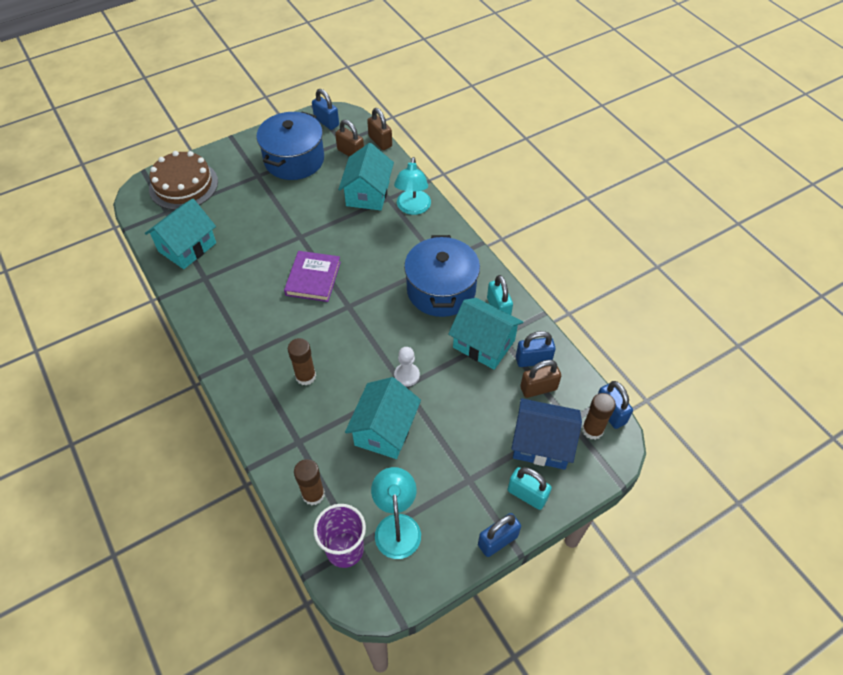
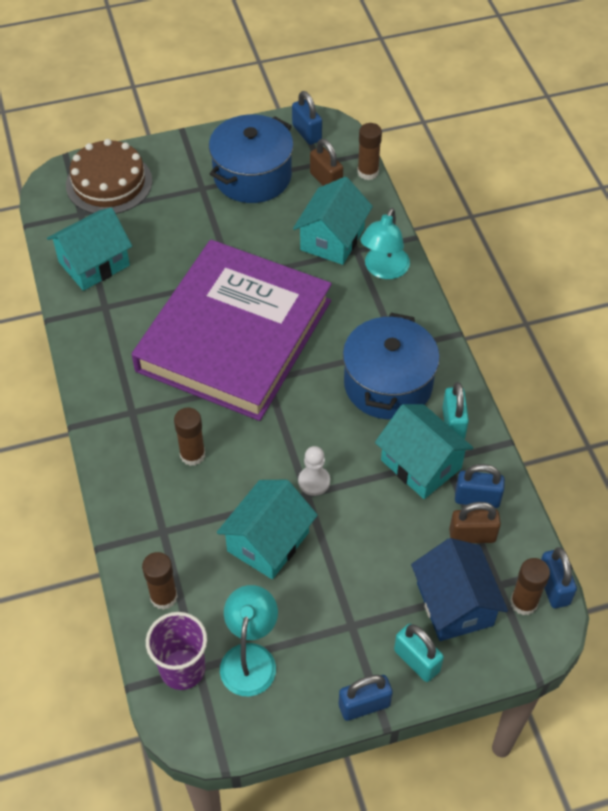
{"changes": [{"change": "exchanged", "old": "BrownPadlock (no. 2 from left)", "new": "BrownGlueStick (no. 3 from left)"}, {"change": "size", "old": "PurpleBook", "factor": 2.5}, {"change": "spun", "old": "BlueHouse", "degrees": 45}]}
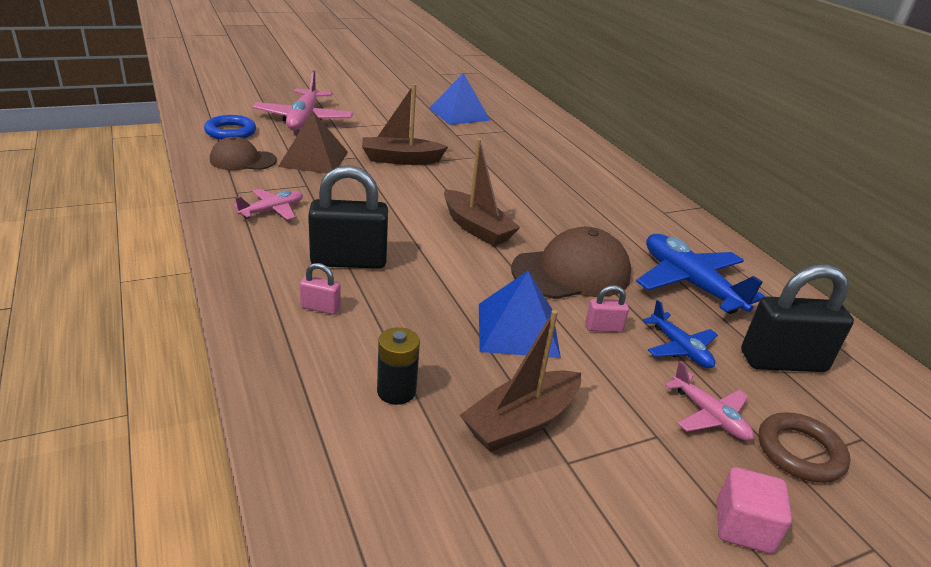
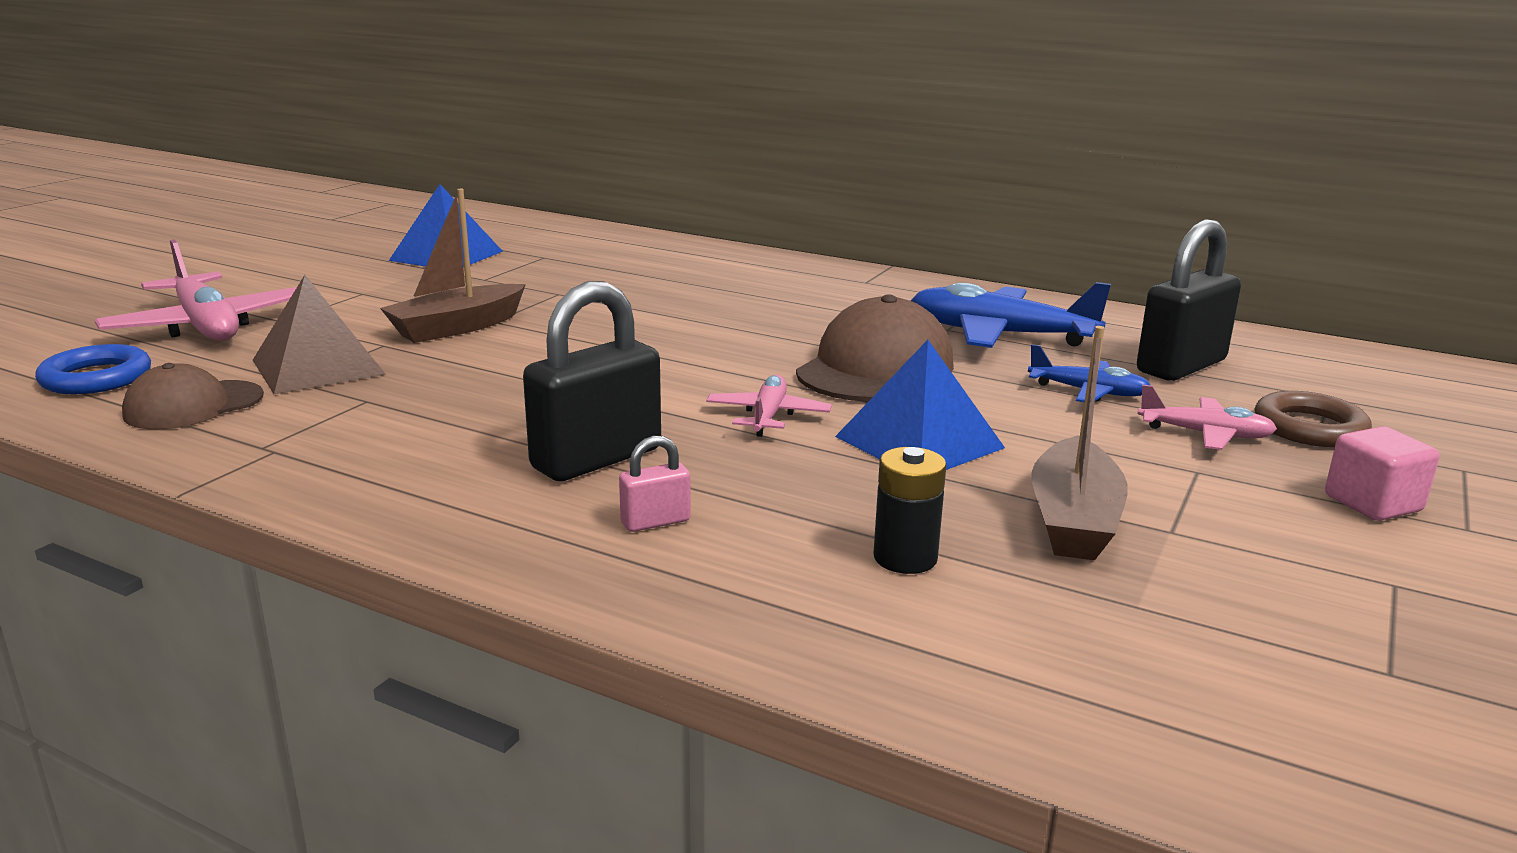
{"changes": [{"change": "missing", "old": "BrownBoat (no. 2 from left)"}, {"change": "relocated", "old": "PinkPlane (no. 1 from left in the first image)", "new": "PinkPlane (no. 2 from left)"}, {"change": "missing", "old": "PinkPadlock (no. 2 from left)"}]}
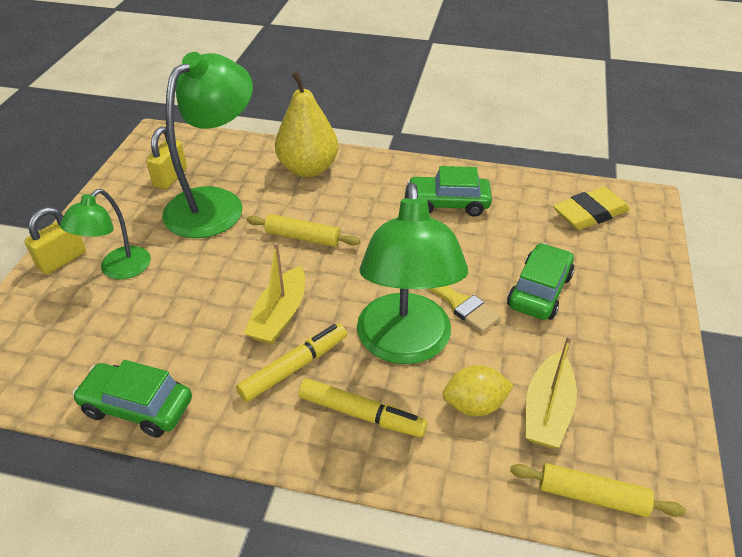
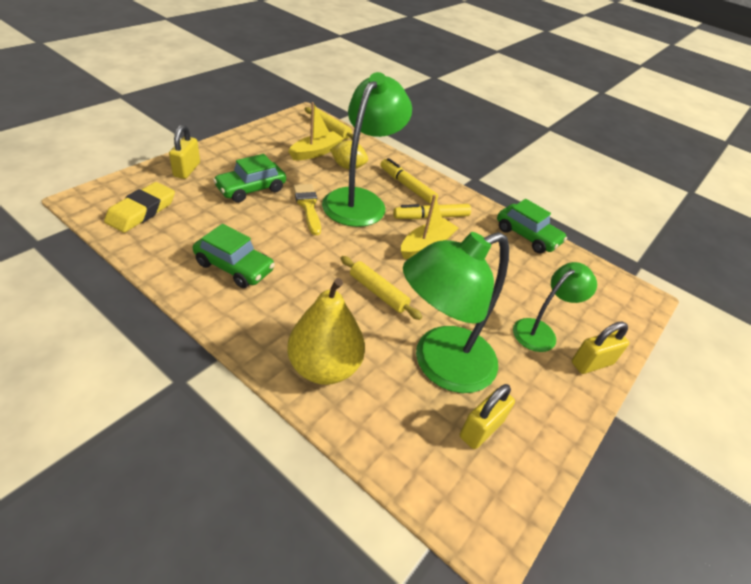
{"changes": [{"change": "spun", "old": "YellowEraser", "degrees": -60}, {"change": "appeared", "new": "YellowPadlock (no. 1 from left)"}]}
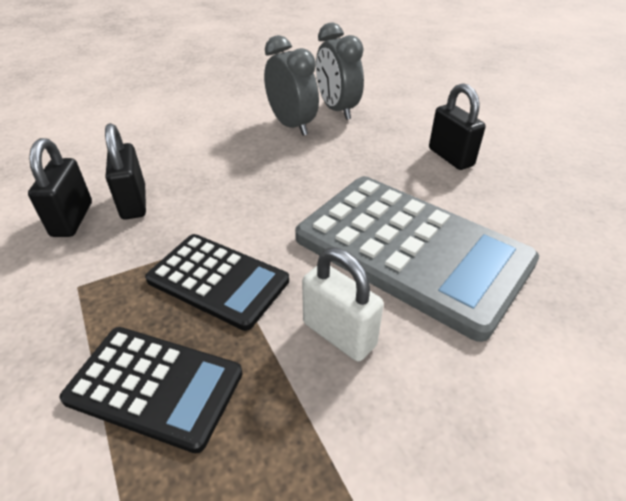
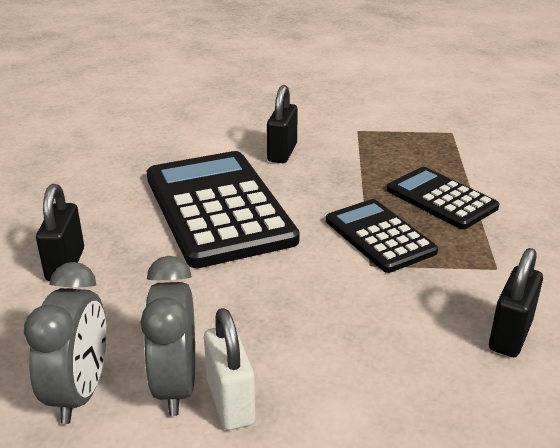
{"changes": [{"change": "relocated", "old": "BlackPadlock (no. 2 from left)"}, {"change": "colour", "old": "GreyCalculator", "new": "BlackCalculator (no. 1 from left)"}, {"change": "relocated", "old": "WhitePadlock"}]}
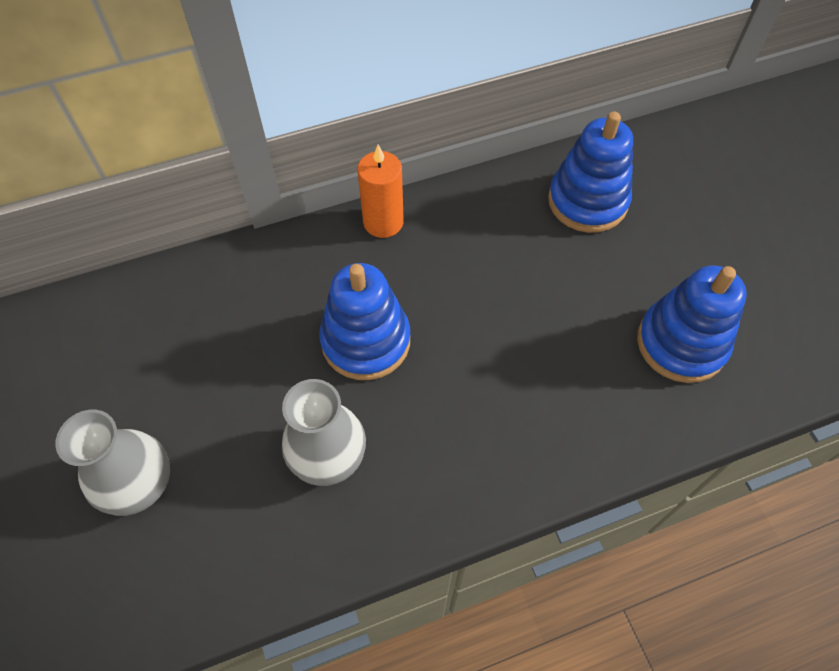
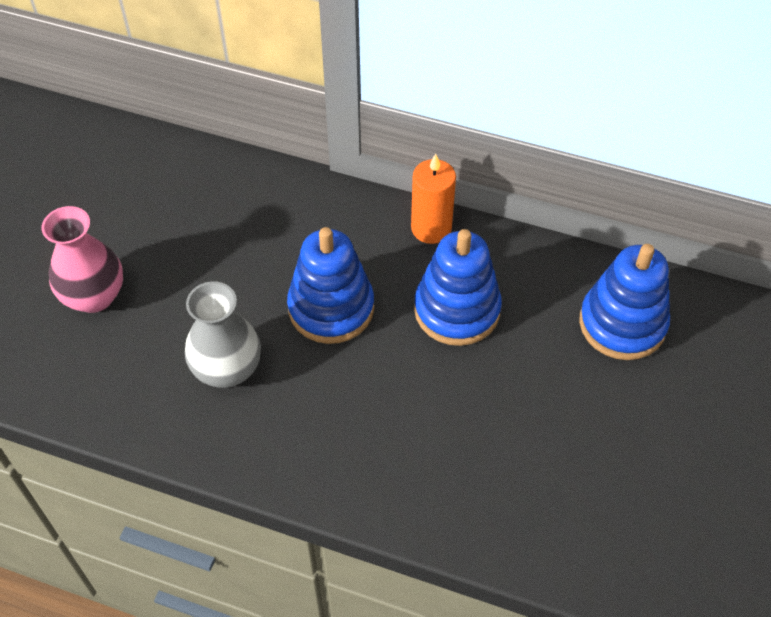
{"changes": [{"change": "relocated", "old": "BlueStackingToy (no. 3 from left in the first image)", "new": "BlueStackingToy (no. 2 from left)"}, {"change": "colour", "old": "GreyVase (no. 1 from left)", "new": "PinkVase"}]}
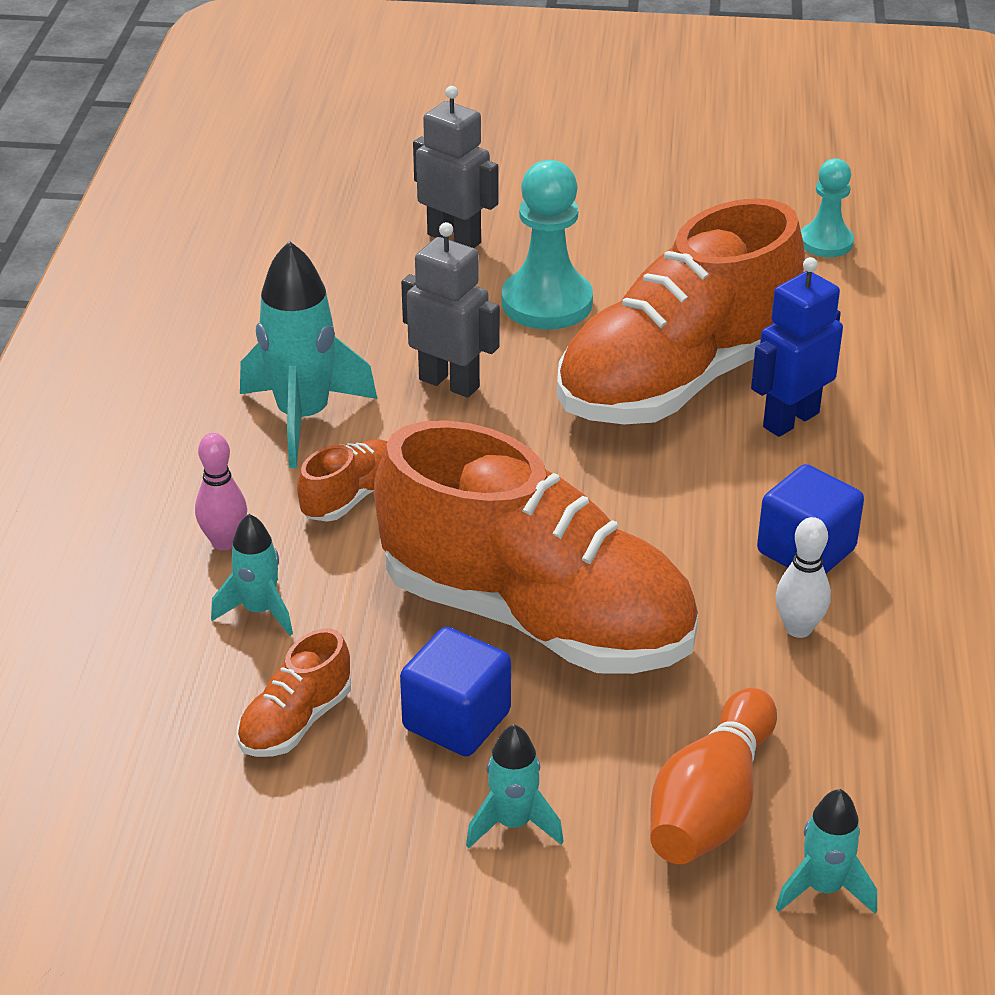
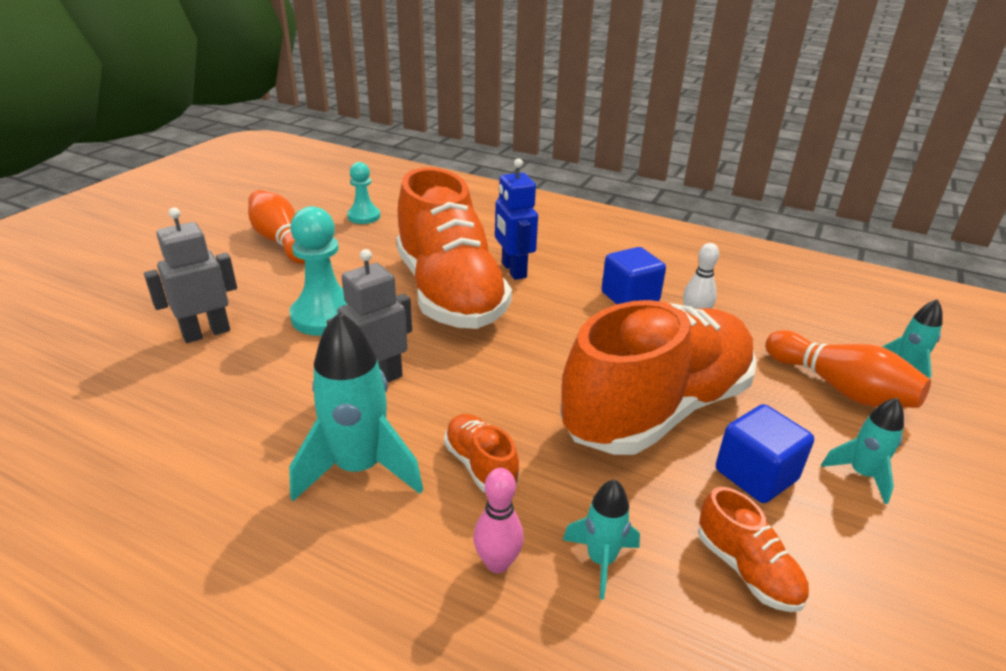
{"changes": [{"change": "appeared", "new": "OrangeBowlingPin (no. 1 from left)"}]}
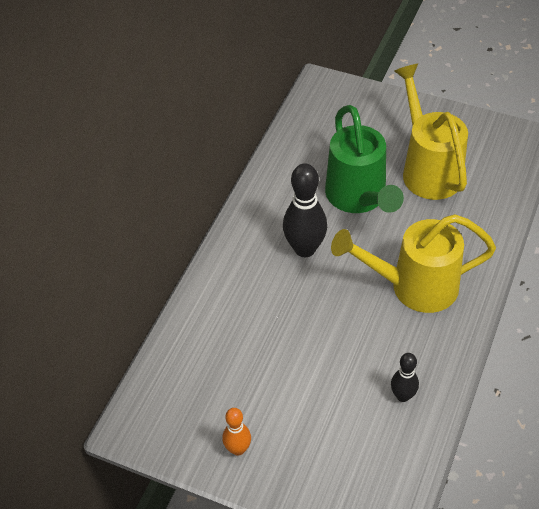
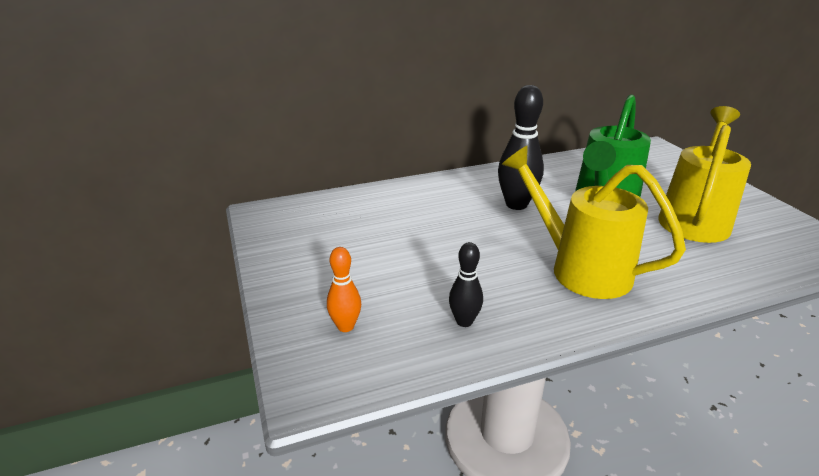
{"changes": [{"change": "relocated", "old": "OrangeBowlingPin"}]}
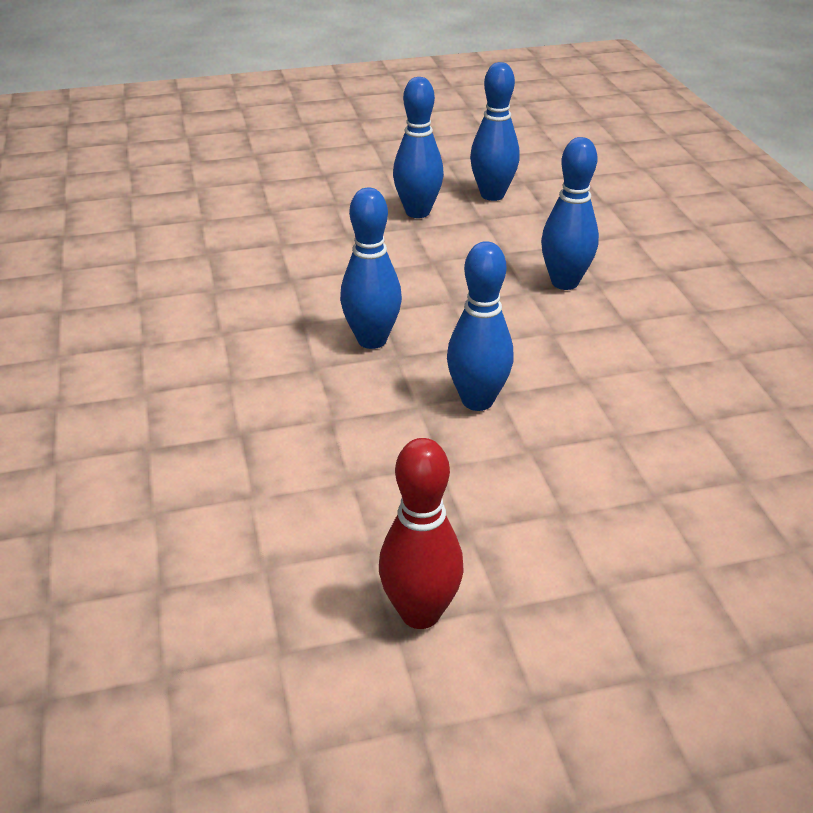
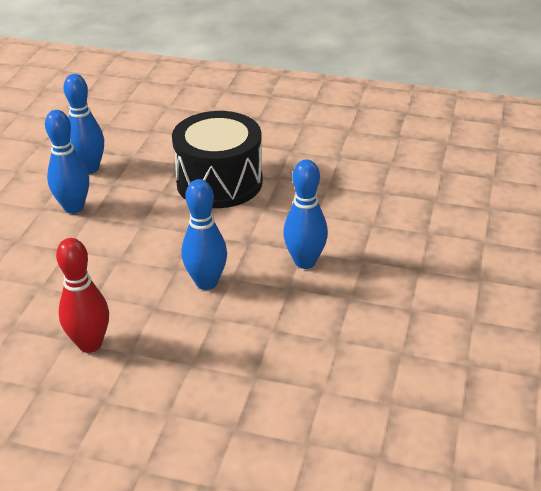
{"changes": [{"change": "exchanged", "old": "BlueBowlingPin (no. 5 from left)", "new": "BlackDrum"}, {"change": "relocated", "old": "RedBowlingPin"}]}
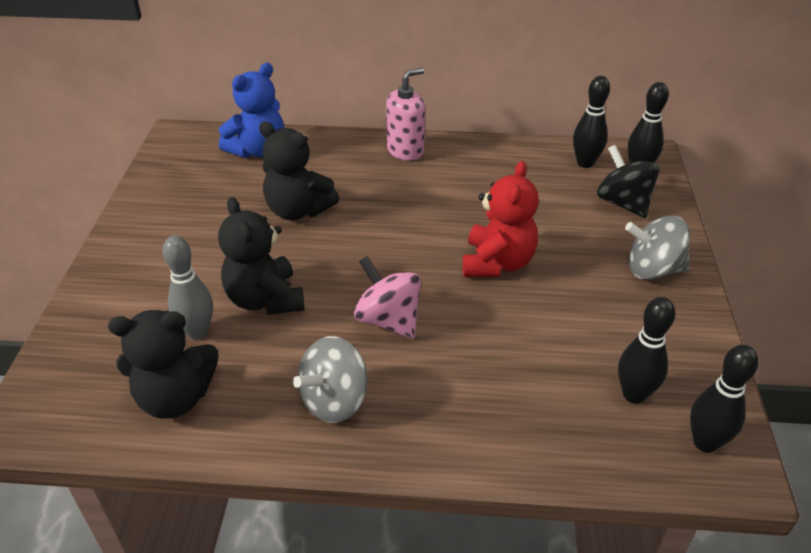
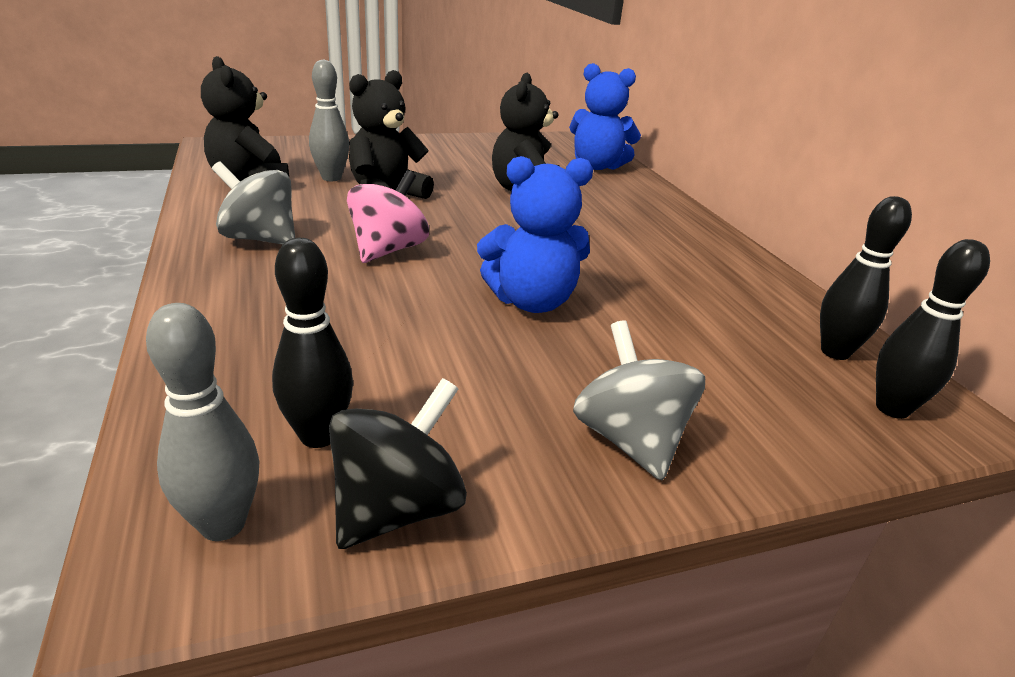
{"changes": [{"change": "missing", "old": "PinkSoapDispenser"}, {"change": "relocated", "old": "BlackSpinningTop"}, {"change": "colour", "old": "RedTeddyBear", "new": "BlueTeddyBear (no. 1 from left)"}, {"change": "colour", "old": "BlackBowlingPin (no. 4 from left)", "new": "GreyBowlingPin (no. 1 from left)"}]}
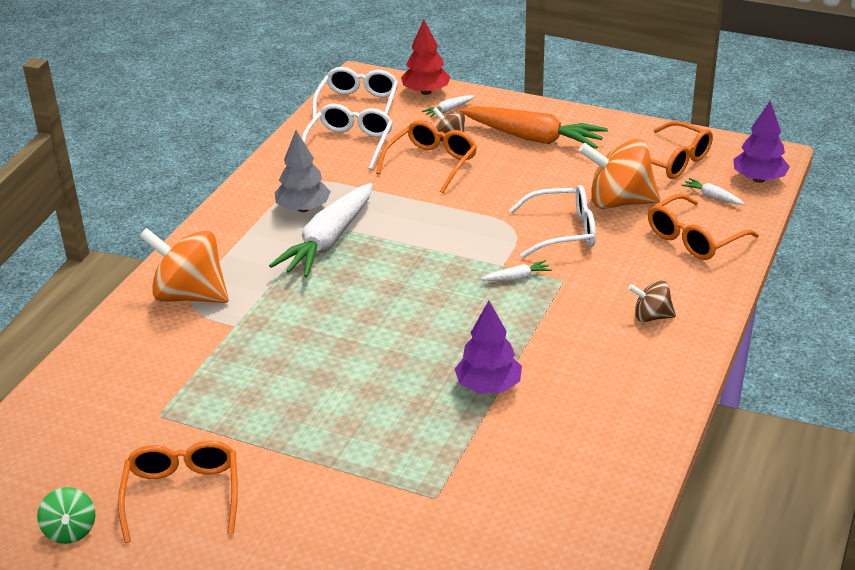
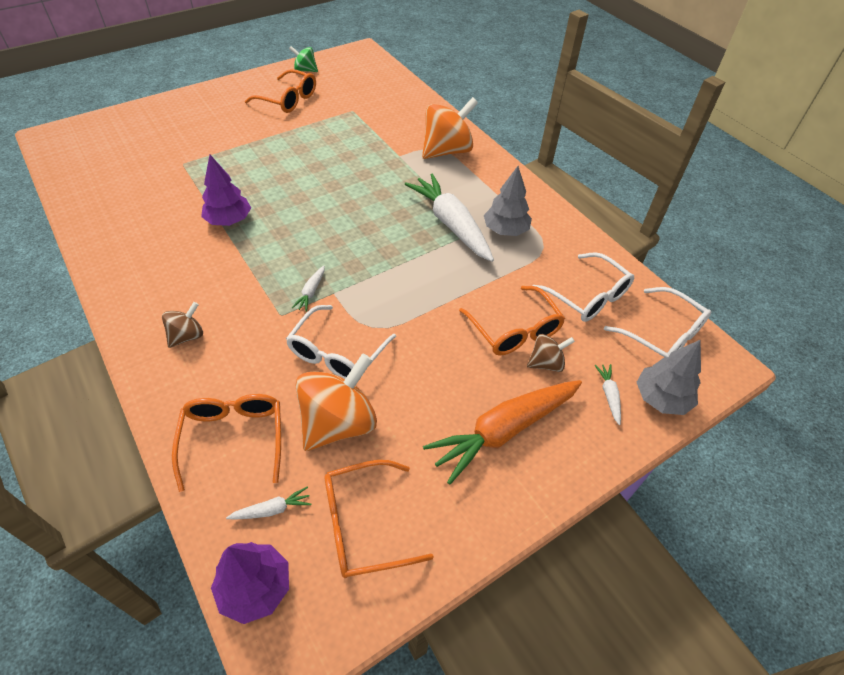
{"changes": [{"change": "colour", "old": "RedTree", "new": "GreyTree (no. 2 from left)"}]}
